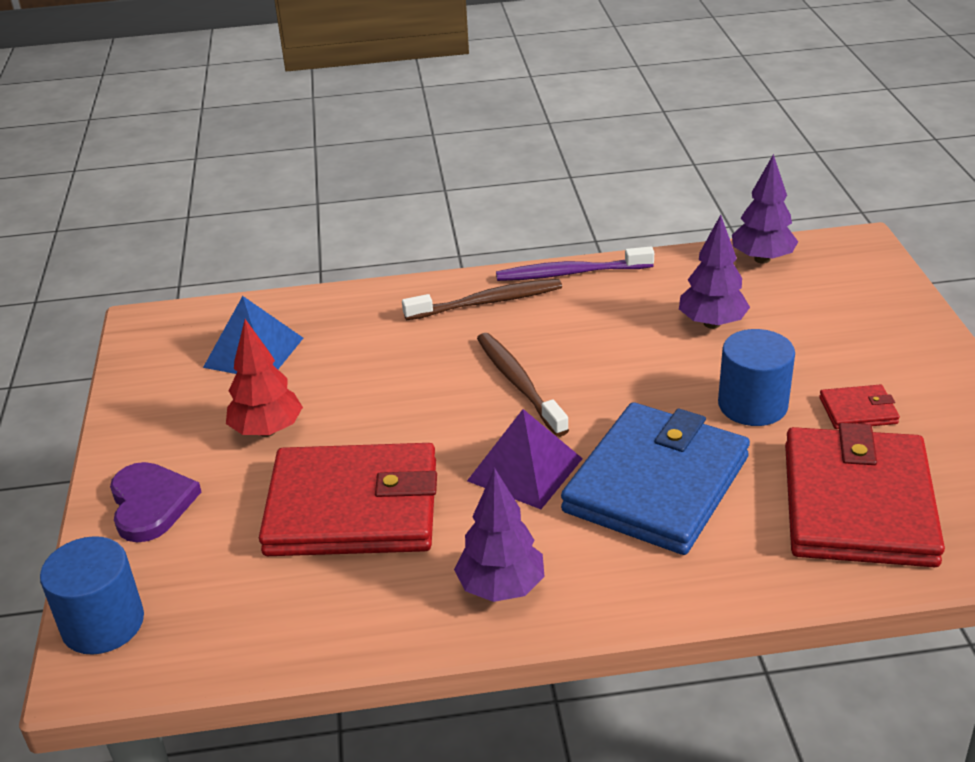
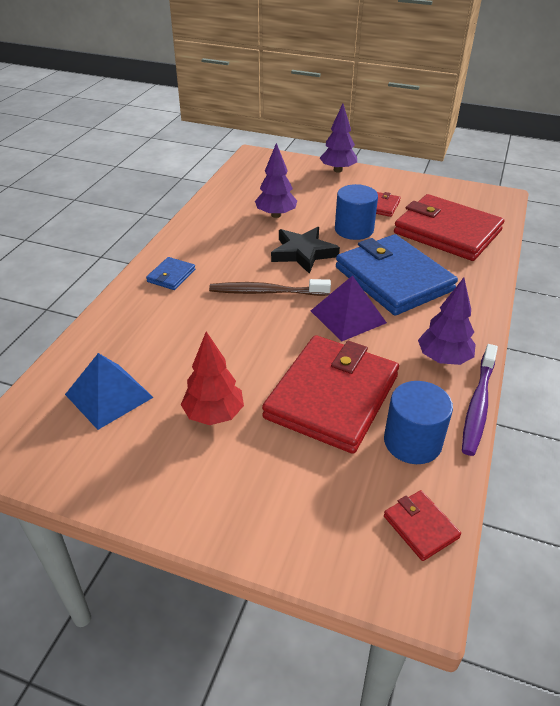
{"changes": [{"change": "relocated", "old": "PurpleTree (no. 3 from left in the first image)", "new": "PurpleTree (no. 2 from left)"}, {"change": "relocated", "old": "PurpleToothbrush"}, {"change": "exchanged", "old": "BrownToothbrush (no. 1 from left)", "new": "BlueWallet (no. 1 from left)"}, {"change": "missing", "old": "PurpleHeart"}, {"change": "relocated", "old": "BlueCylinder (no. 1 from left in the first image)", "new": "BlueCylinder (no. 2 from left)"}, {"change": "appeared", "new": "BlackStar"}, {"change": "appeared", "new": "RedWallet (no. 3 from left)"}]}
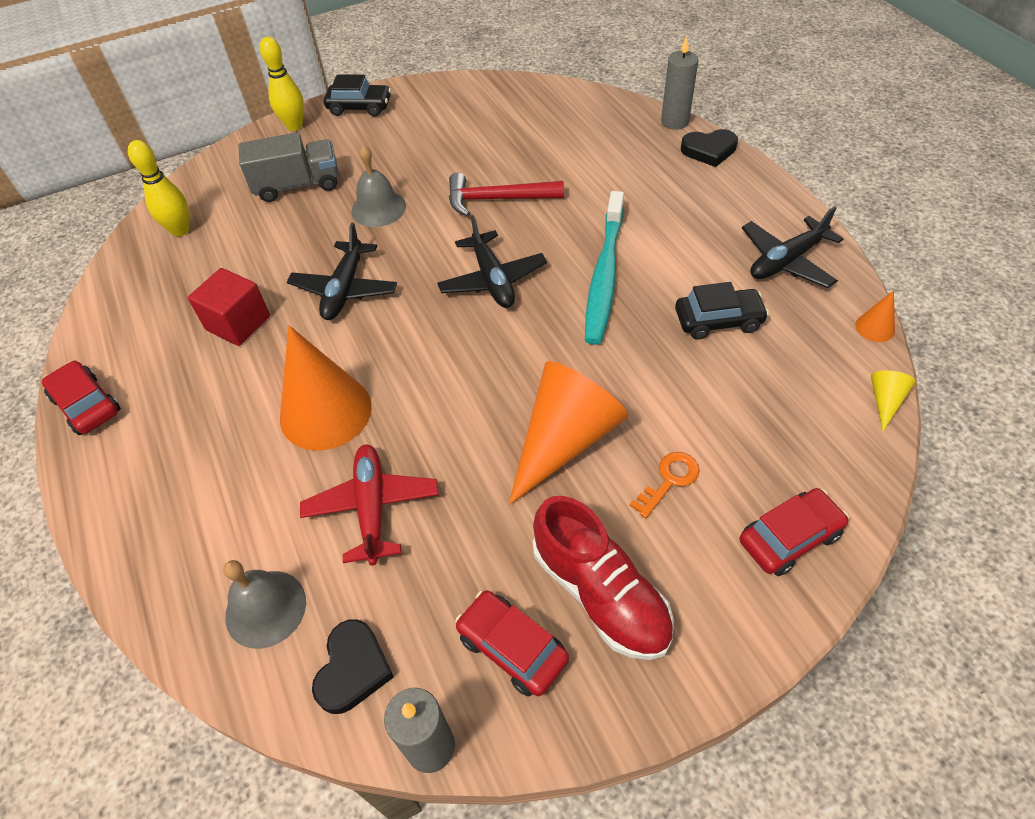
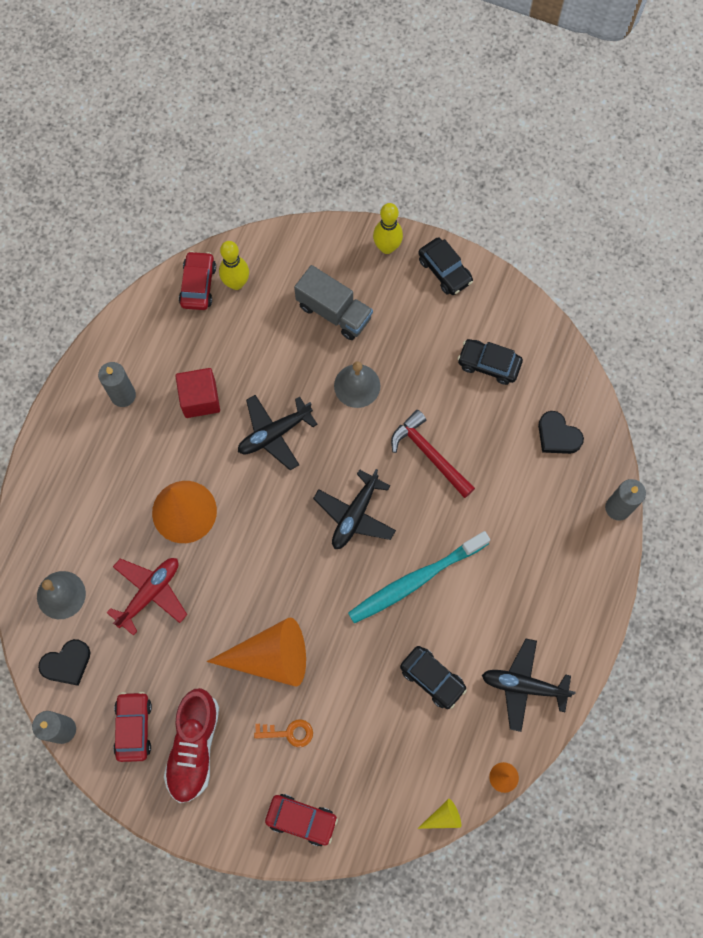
{"changes": [{"change": "relocated", "old": "BlackHeart (no. 2 from left)"}, {"change": "relocated", "old": "RedCar (no. 1 from left in the first image)", "new": "RedCar (no. 2 from left)"}, {"change": "appeared", "new": "BlackCar (no. 3 from left)"}, {"change": "appeared", "new": "GreyCandle (no. 2 from left)"}]}
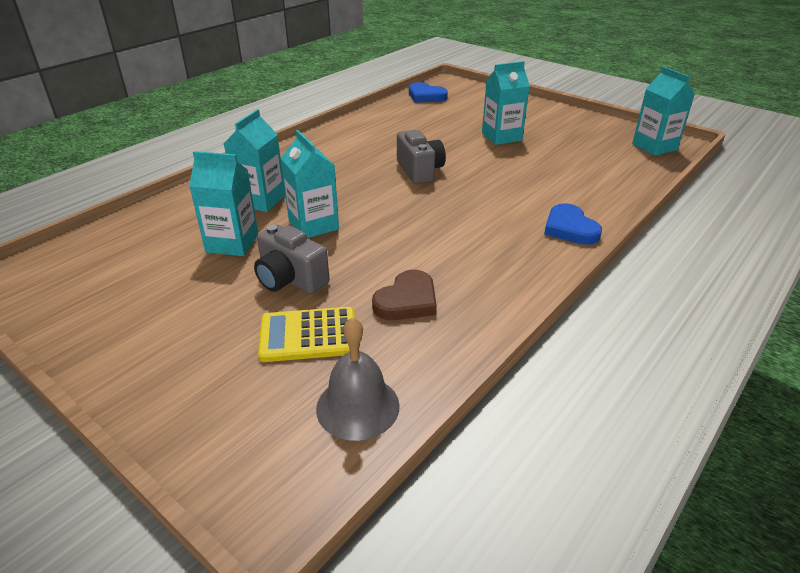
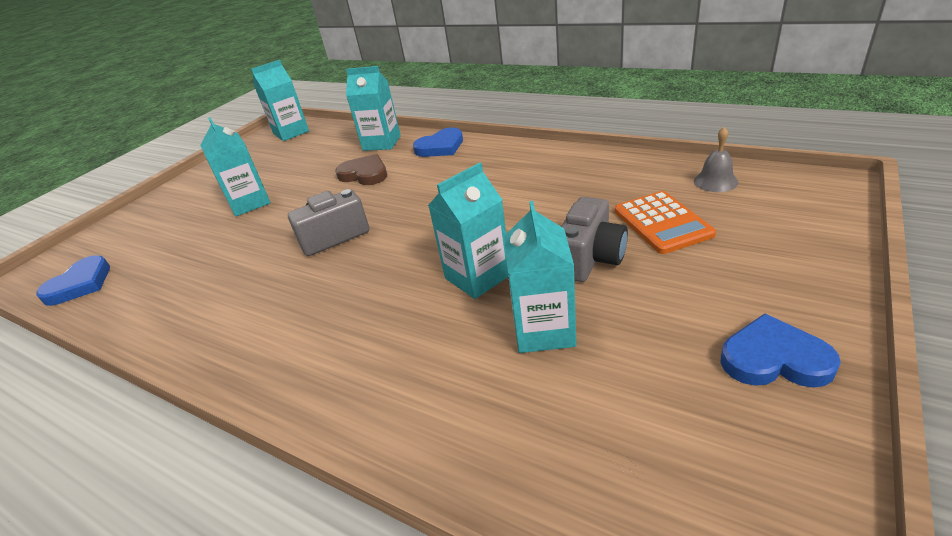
{"changes": [{"change": "relocated", "old": "TurquoiseCarton (no. 2 from left in the first image)", "new": "TurquoiseCarton (no. 3 from left)"}, {"change": "relocated", "old": "BrownHeart"}, {"change": "colour", "old": "YellowCalculator", "new": "OrangeCalculator"}, {"change": "size", "old": "GreyBell", "factor": 0.66}, {"change": "appeared", "new": "BlueHeart (no. 3 from left)"}]}
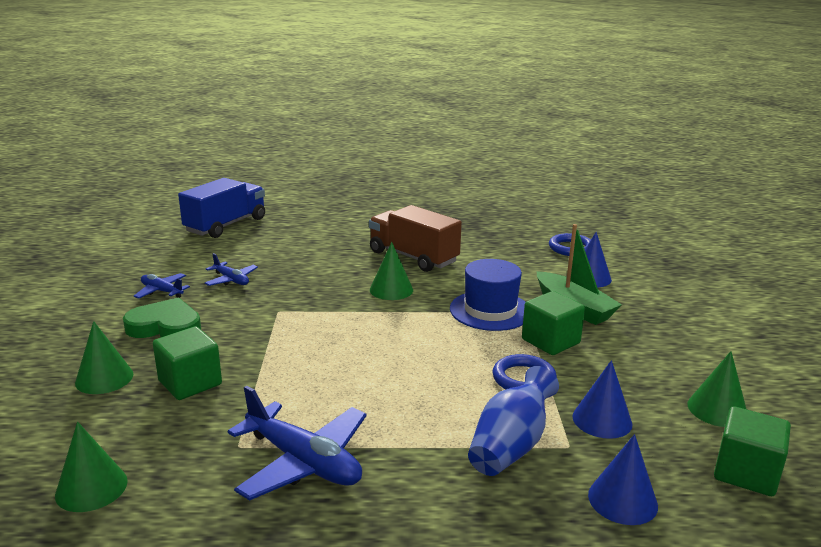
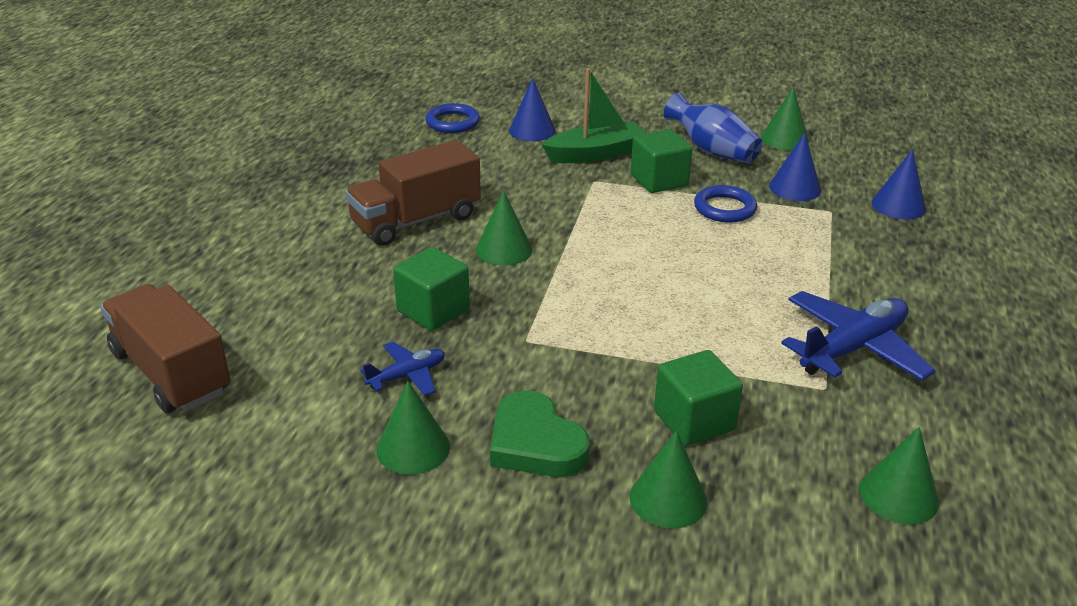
{"changes": [{"change": "colour", "old": "BlueTruck", "new": "BrownTruck (no. 1 from left)"}, {"change": "missing", "old": "BlueHat"}, {"change": "exchanged", "old": "BluePlane (no. 1 from left)", "new": "GreenCone (no. 1 from left)"}, {"change": "spun", "old": "GreenHeart", "degrees": -60}, {"change": "relocated", "old": "BlueVase"}, {"change": "relocated", "old": "GreenCube (no. 3 from left in the first image)", "new": "GreenCube (no. 1 from left)"}]}
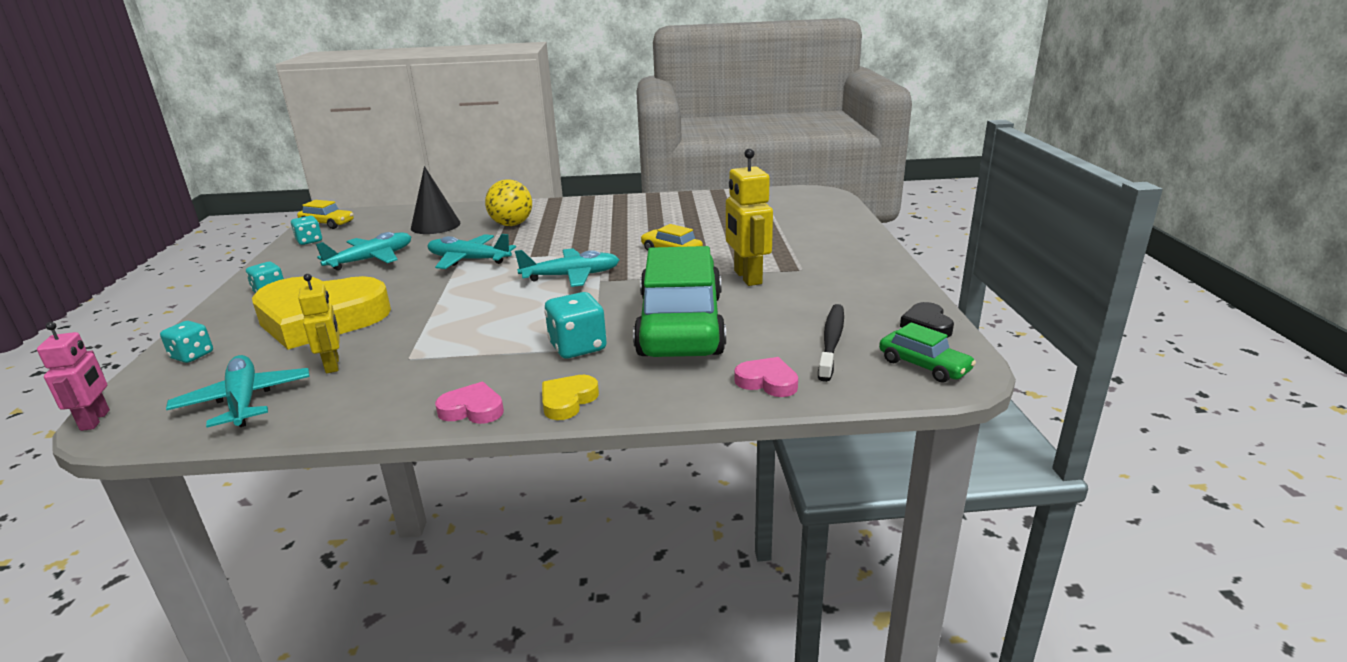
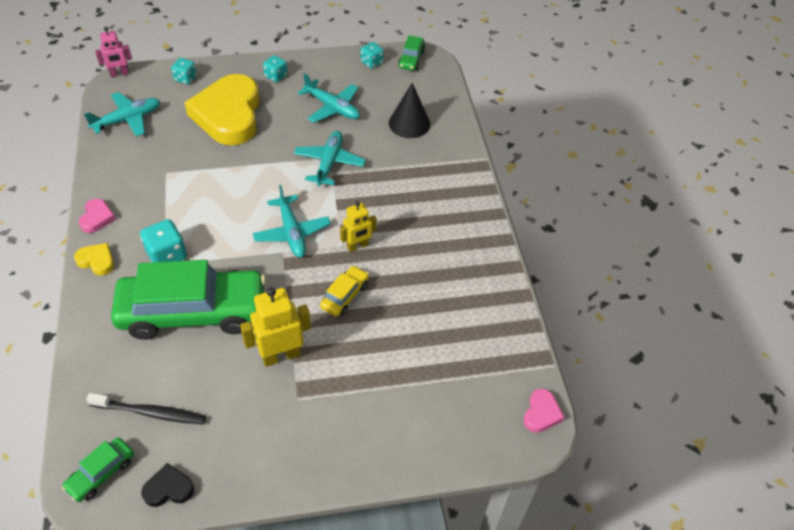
{"changes": [{"change": "missing", "old": "YellowBall"}, {"change": "colour", "old": "YellowCar (no. 1 from left)", "new": "GreenCar (no. 3 from left)"}, {"change": "relocated", "old": "YellowRobot (no. 1 from left in the first image)", "new": "YellowRobot (no. 2 from left)"}, {"change": "relocated", "old": "PinkHeart (no. 2 from left)"}]}
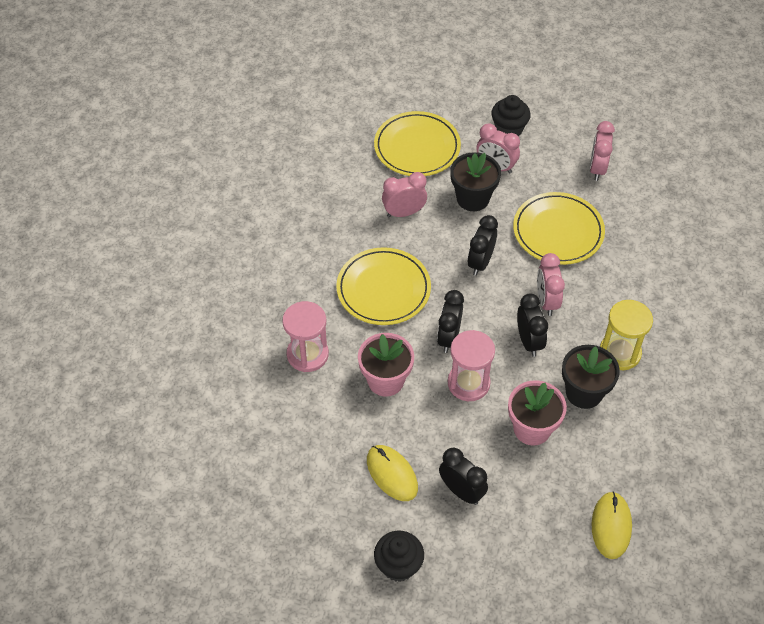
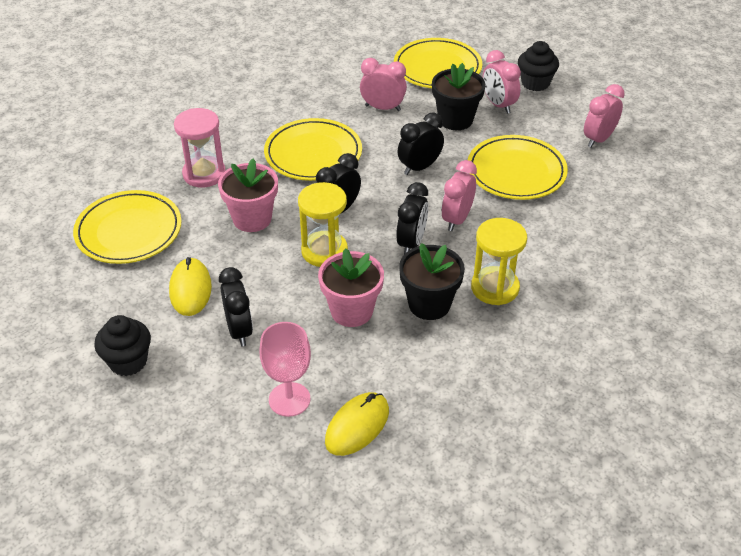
{"changes": [{"change": "colour", "old": "PinkHourglass (no. 2 from left)", "new": "YellowHourglass (no. 1 from left)"}, {"change": "appeared", "new": "YellowPlate (no. 1 from left)"}, {"change": "appeared", "new": "PinkGoblet"}]}
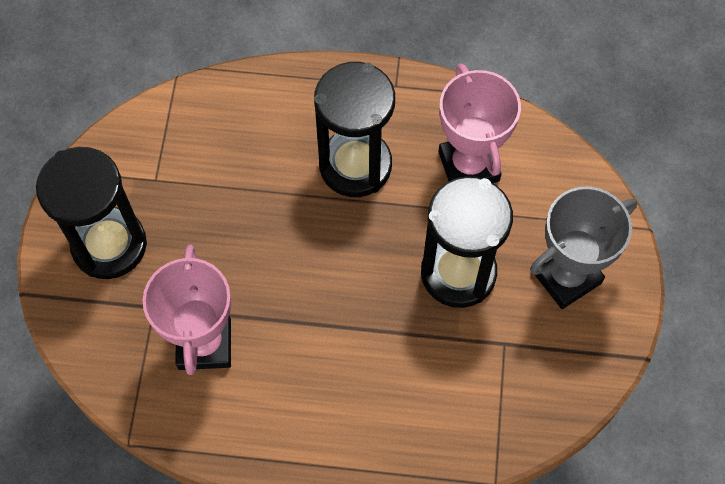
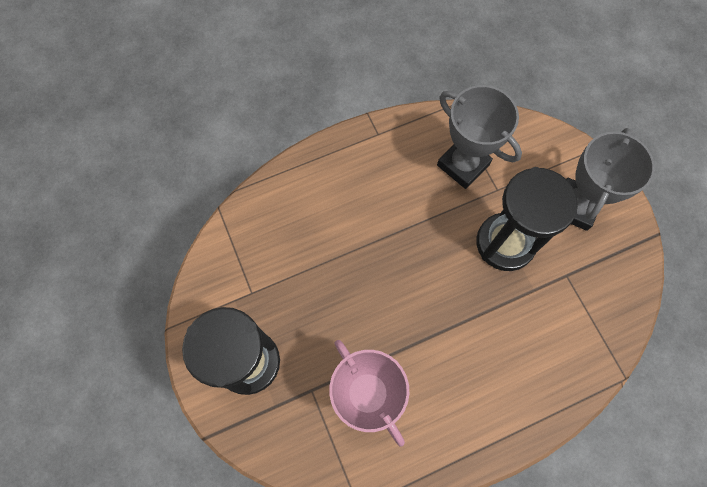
{"changes": [{"change": "missing", "old": "BlackHourglass (no. 2 from left)"}, {"change": "colour", "old": "PinkTrophy (no. 2 from left)", "new": "GreyTrophy (no. 1 from left)"}]}
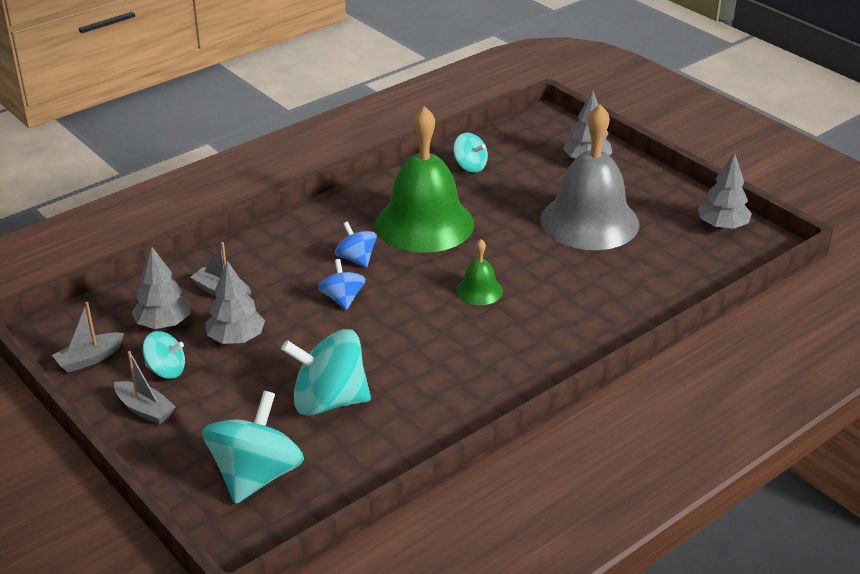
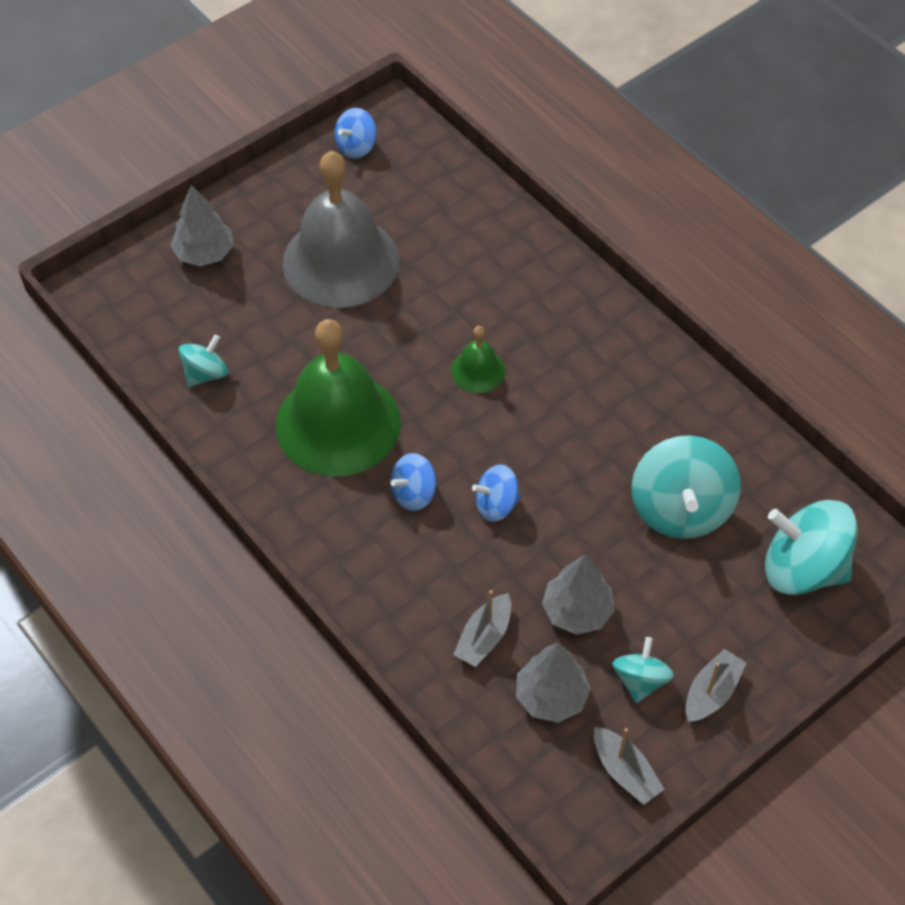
{"changes": [{"change": "exchanged", "old": "GreyTree (no. 4 from left)", "new": "BlueSpinningTop (no. 1 from left)"}]}
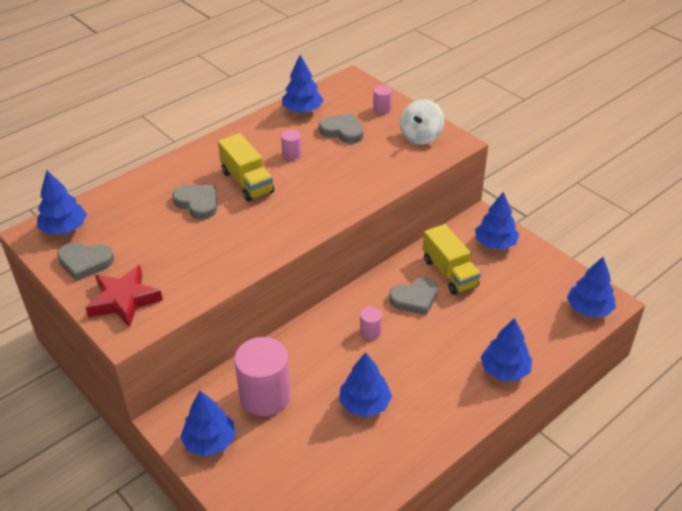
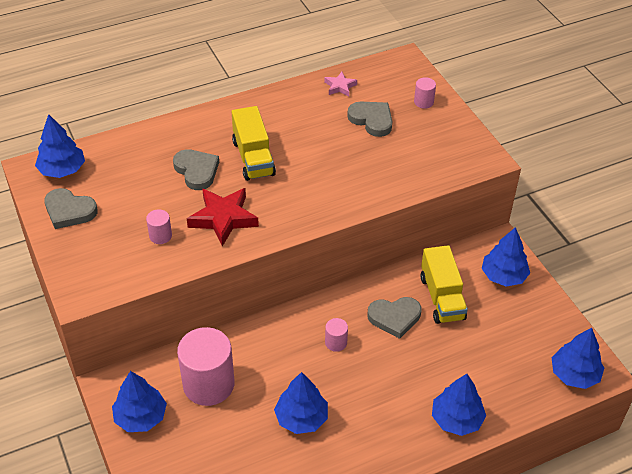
{"changes": [{"change": "exchanged", "old": "BlueTree (no. 3 from left)", "new": "PinkStar"}, {"change": "missing", "old": "WhiteSpinningTop"}, {"change": "relocated", "old": "PinkCylinder (no. 2 from left in the first image)", "new": "PinkCylinder (no. 1 from left)"}, {"change": "relocated", "old": "RedStar"}]}
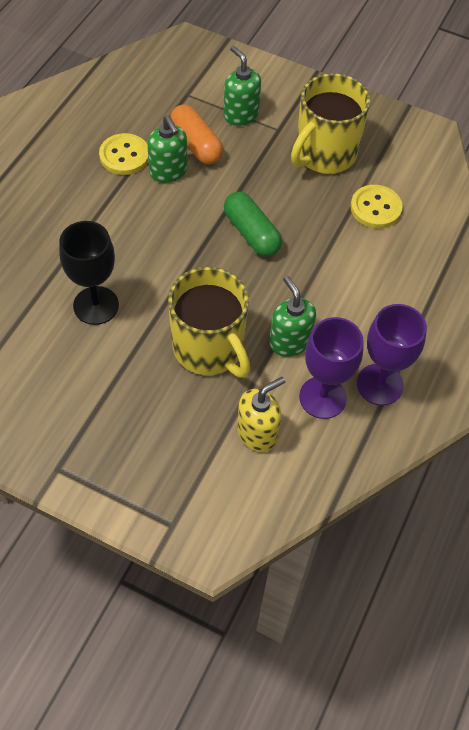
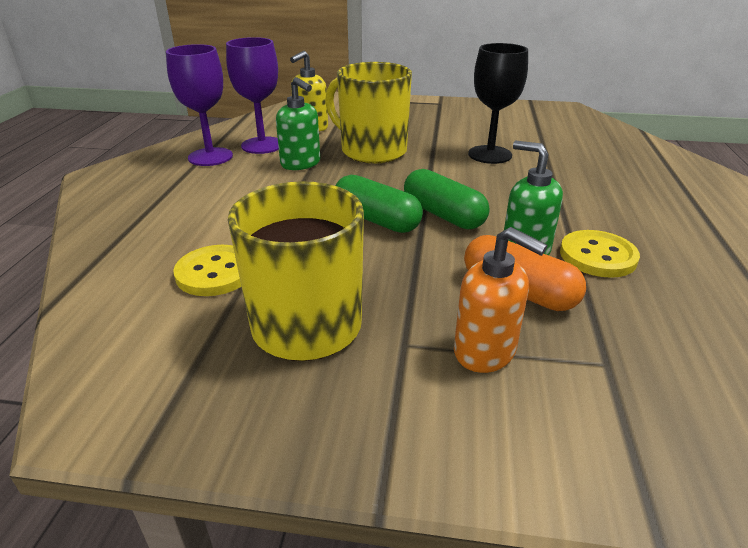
{"changes": [{"change": "colour", "old": "GreenSoapDispenser (no. 2 from left)", "new": "OrangeSoapDispenser"}, {"change": "appeared", "new": "GreenCapsule (no. 2 from left)"}]}
